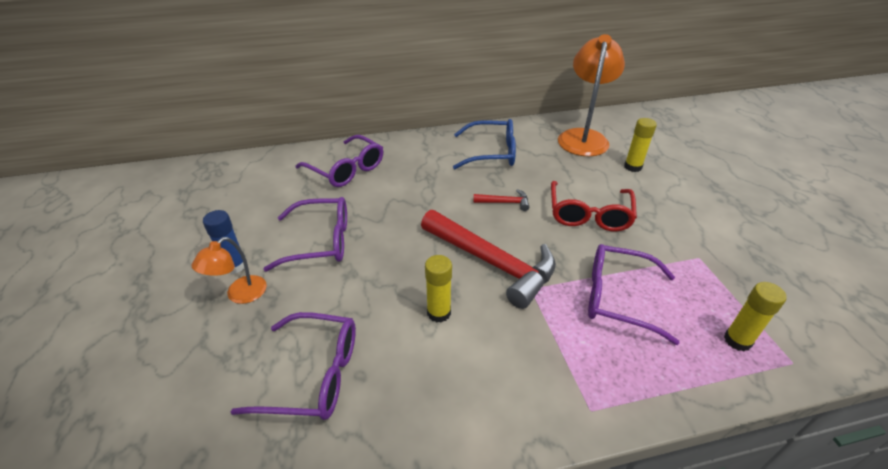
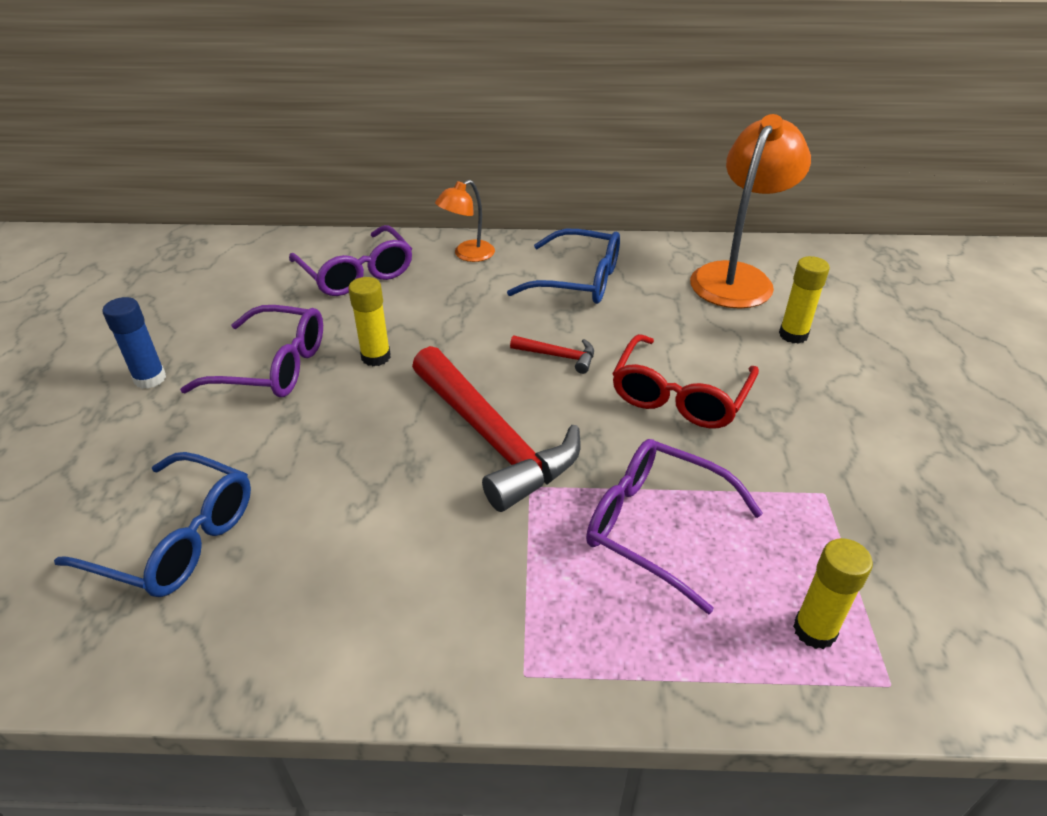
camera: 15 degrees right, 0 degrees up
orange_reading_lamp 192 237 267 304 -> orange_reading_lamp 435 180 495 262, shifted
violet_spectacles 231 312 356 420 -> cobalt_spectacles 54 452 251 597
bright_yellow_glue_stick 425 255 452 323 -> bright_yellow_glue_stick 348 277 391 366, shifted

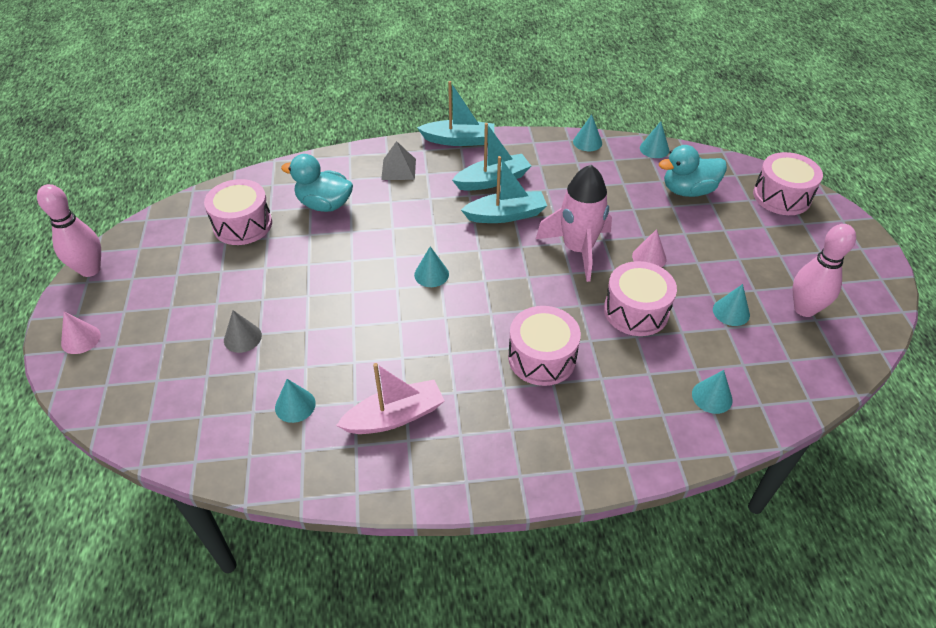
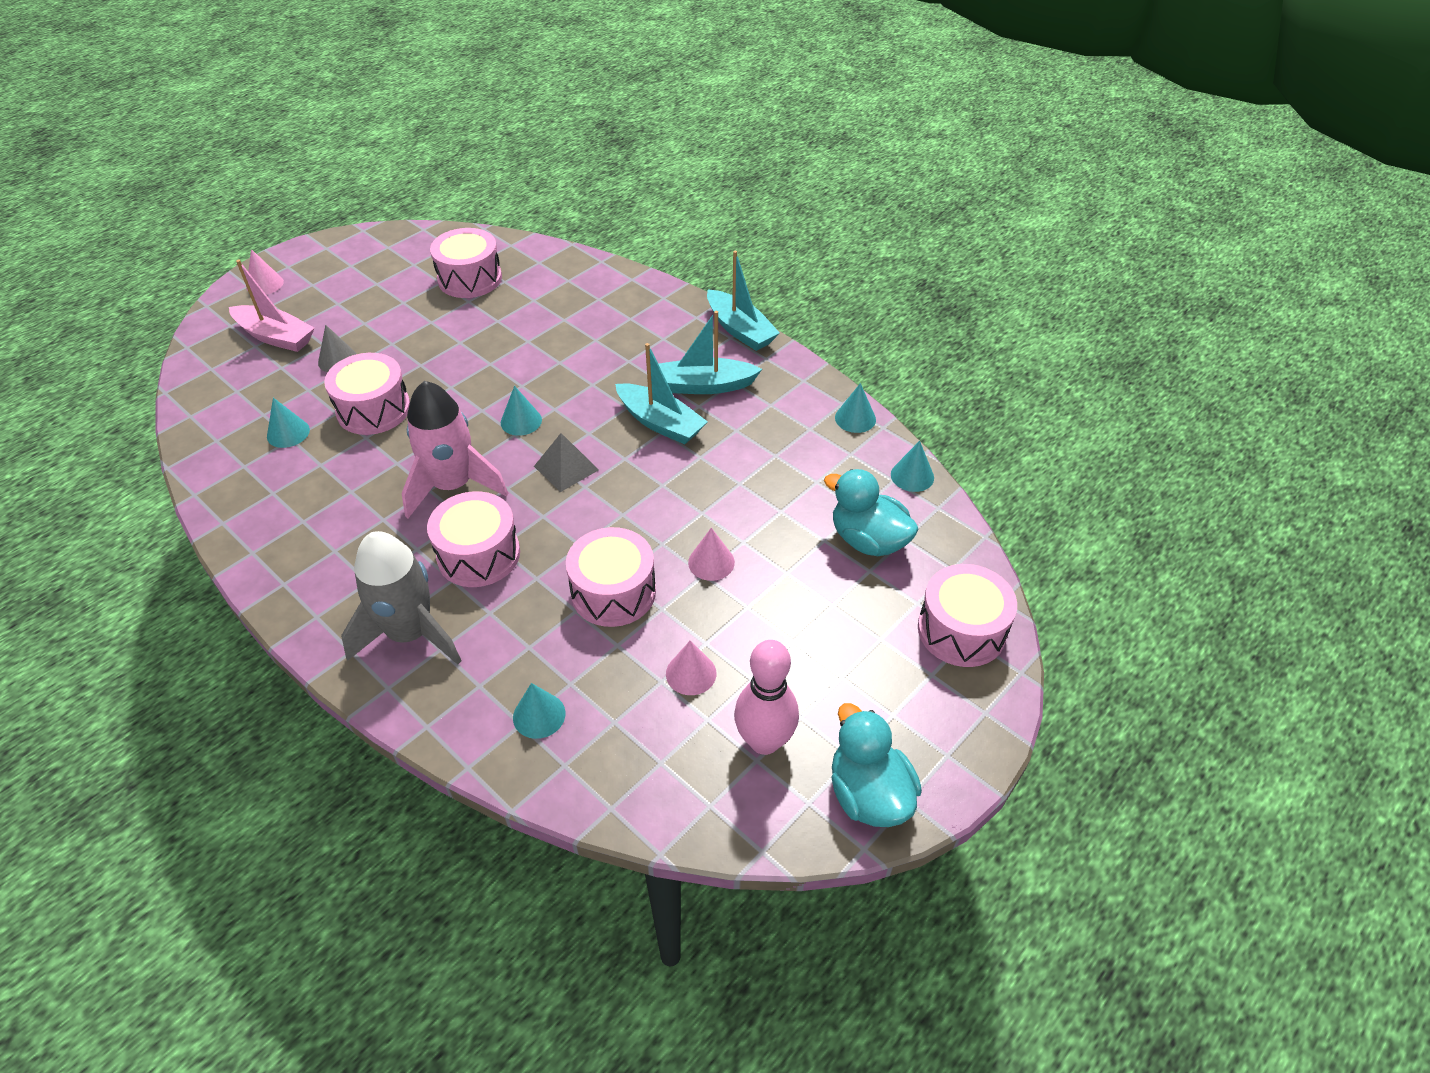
camera: 50 degrees right, 0 degrees up
rosy_tenpin 37 184 101 277 -> none
aqua_duck 281 154 353 212 -> aqua_duck 831 703 922 827, shifted
rosy_sailboat 336 363 444 434 -> rosy_sailboat 229 260 314 352, shifted
grey_pyramid_shape 381 141 416 180 -> grey_pyramid_shape 534 433 599 492, shifted
aqua_sailboat 452 123 531 191 -> aqua_sailboat 659 311 762 394, 150 degrees clockwise
rosy_spaceship 536 165 612 282 -> rosy_spaceship 401 381 508 518, shifted
aqua_cone 713 284 750 326 -> rosy_cone 666 640 716 695
none -> rosy_snare_drum 324 353 410 435
none -> grey_spaceship 341 531 461 665

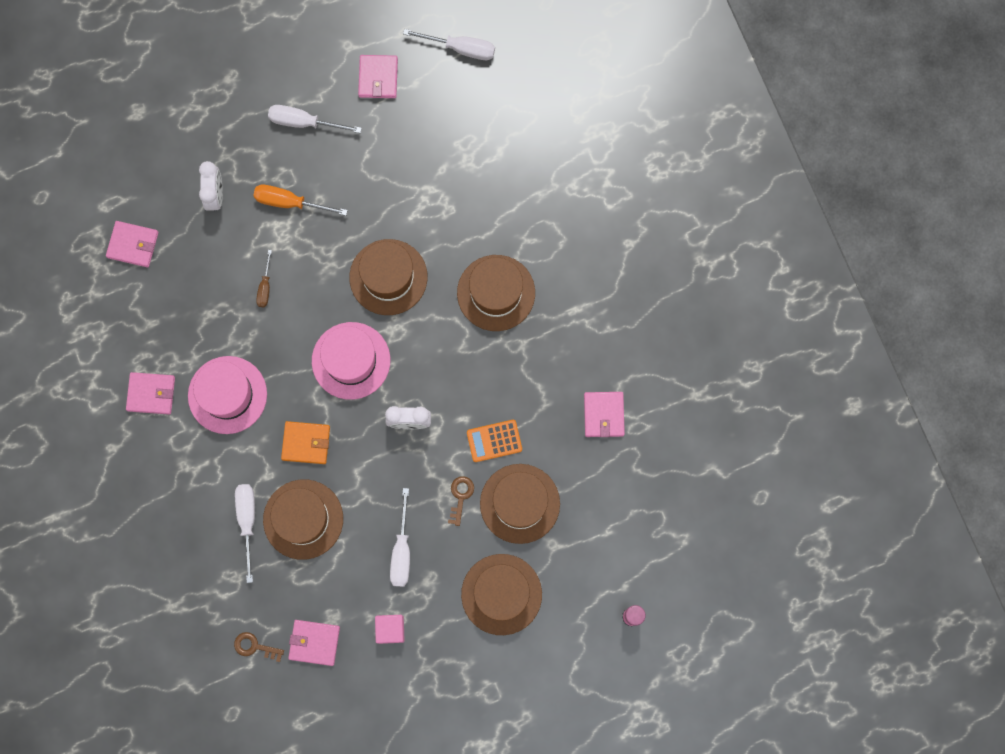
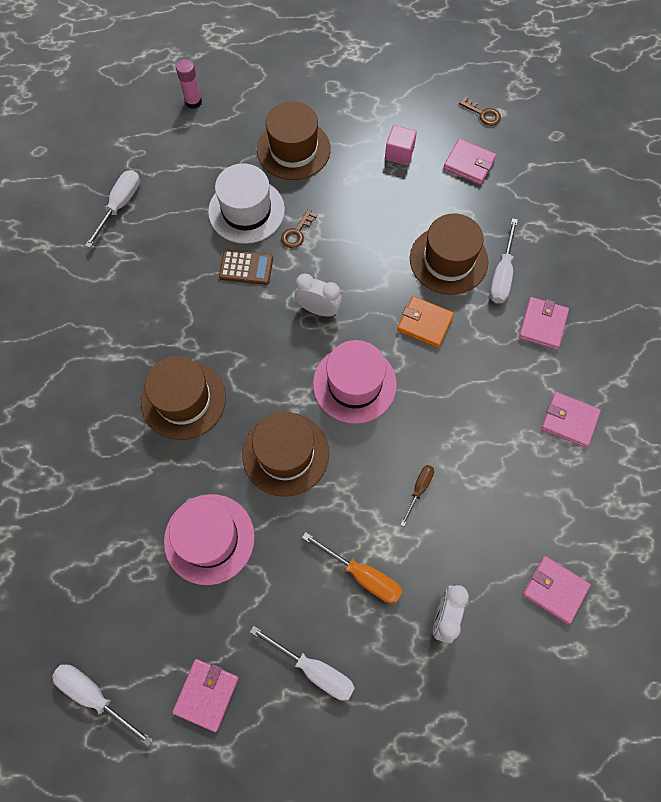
camera: 160 degrees left, 10 degrees down
rosy_hat 188 356 267 434 -> rosy_hat 164 494 255 585, shifted
brown_key 234 632 284 662 -> brown_key 459 96 501 126, shifted
white_flat_screwdriver 390 488 410 587 -> white_flat_screwdriver 85 170 140 248, shifted
orange_pocket_calculator 467 420 522 462 -> brown_pocket_calculator 219 250 273 285
brown_hat 480 464 560 544 -> white_hat 208 163 285 244
rosy_card_wallet 584 392 625 437 -> rosy_card_wallet 519 297 569 350, shifted

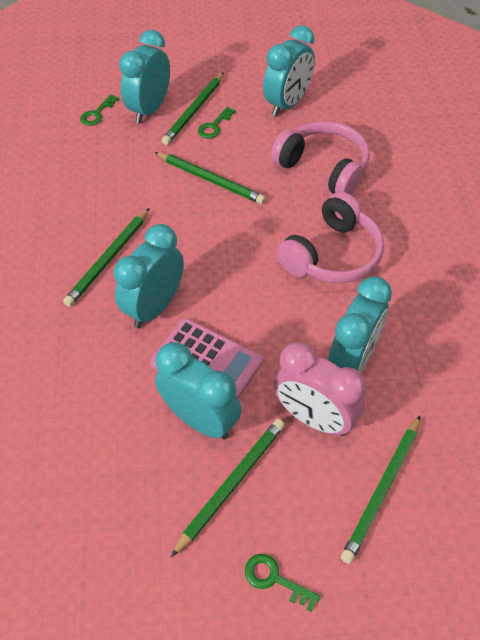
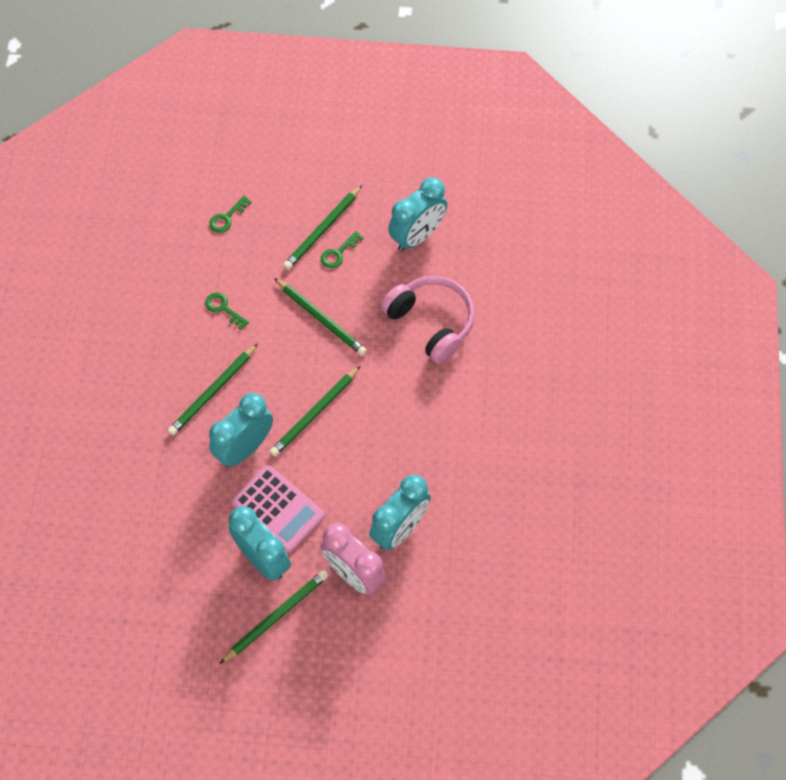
camera: 10 degrees right, 10 degrees up
aqua_alarm_clock 119 30 170 124 -> none
leaf-green_key 245 554 320 612 -> leaf-green_key 205 293 249 330, shifted
rosy_over-ear_headphones 276 192 384 283 -> none
leaf-green_lead_pencil 341 415 421 564 -> leaf-green_lead_pencil 270 366 360 456, shifted

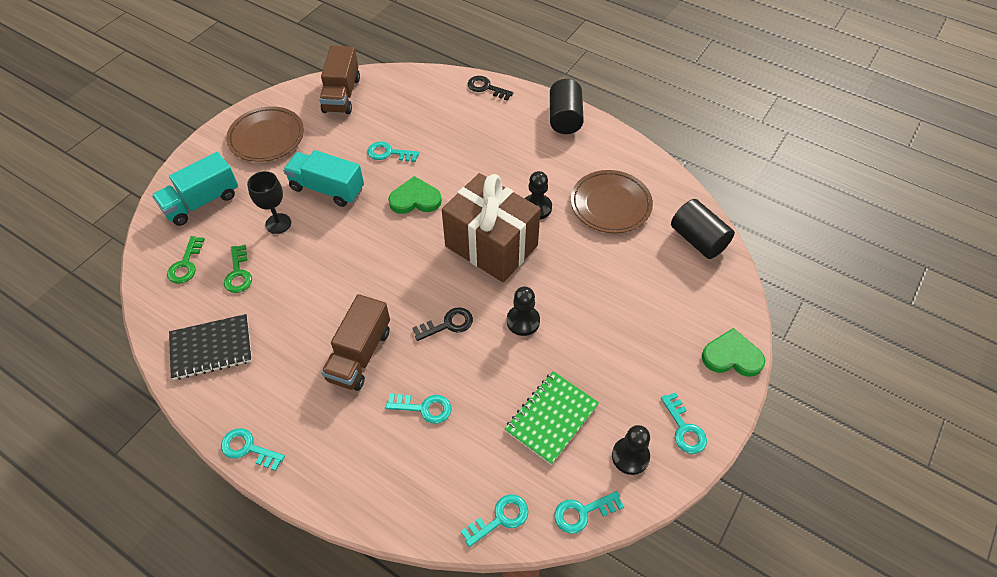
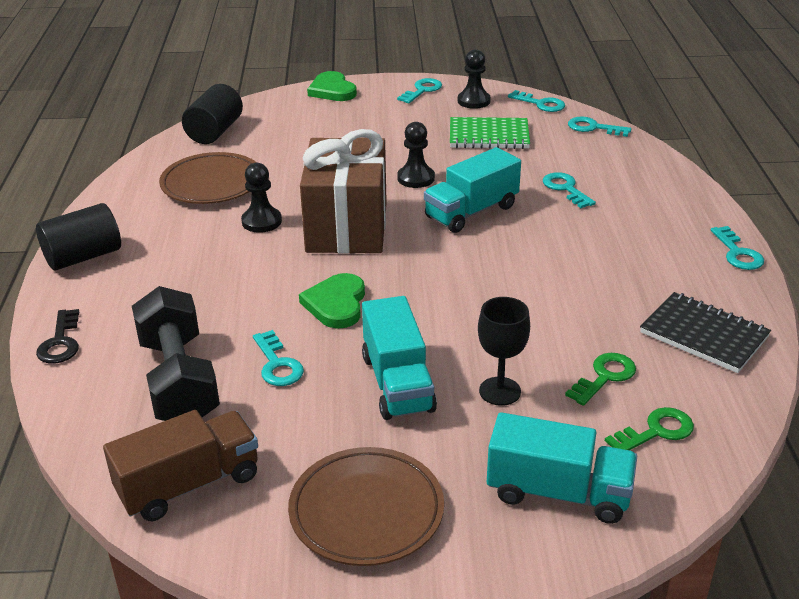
camera: 125 degrees left, 20 degrees down
brown_lorry 321 294 390 391 -> none
leaf-green_love_heart 388 176 442 214 -> leaf-green_love_heart 299 273 365 329, 45 degrees clockwise
jet-black_key 412 307 473 341 -> aqua_lorry 424 147 521 233
none -> jet-black_free_weight 132 286 220 421

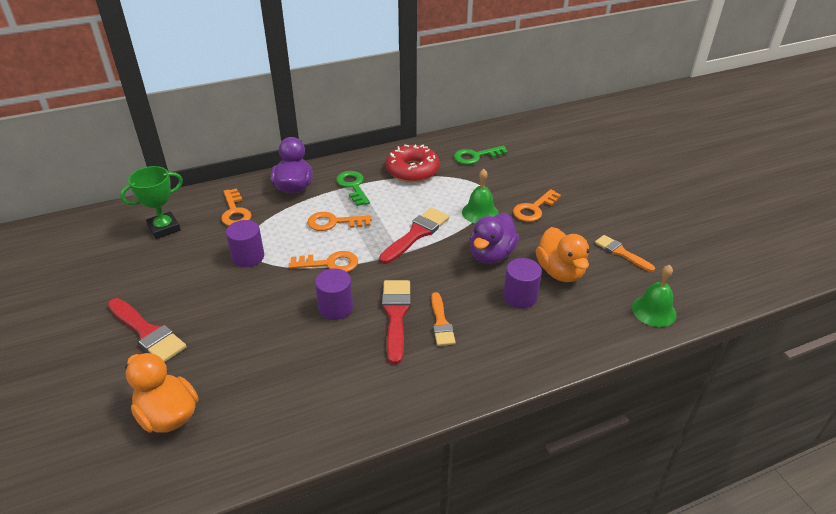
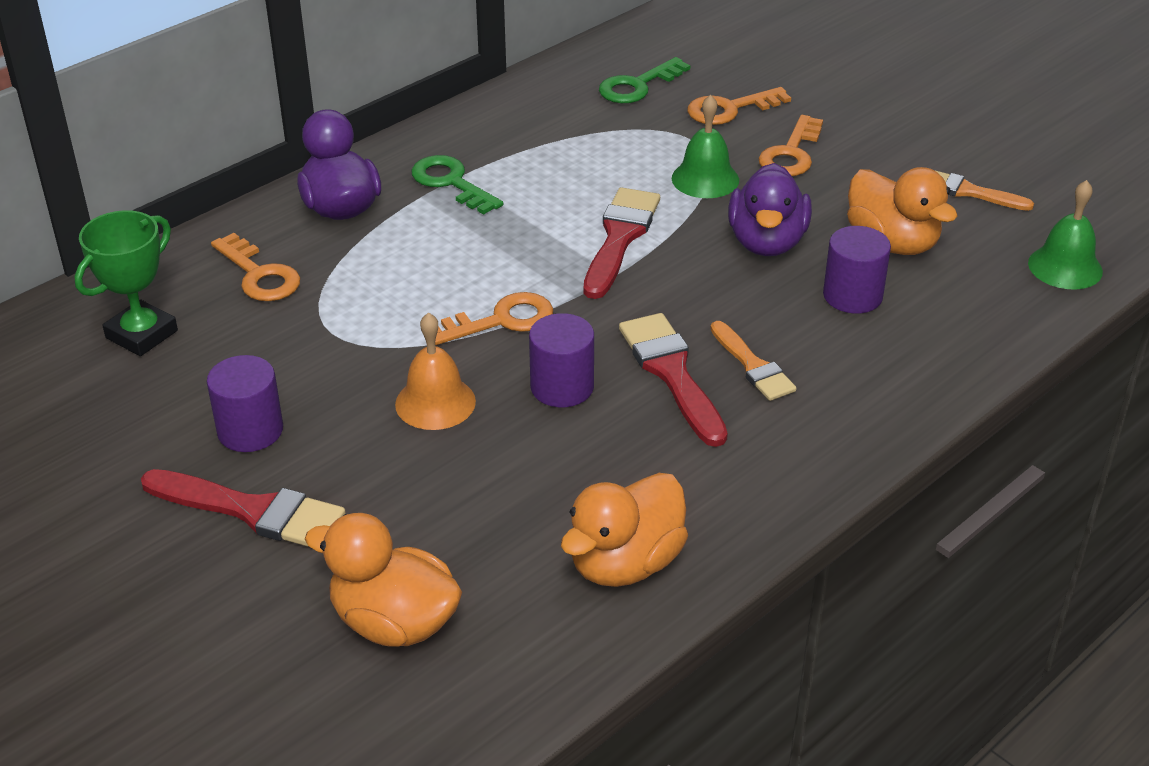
camera: 20 degrees left, 0 degrees up
violet_solid_cylinder 226 220 264 267 -> violet_solid_cylinder 207 355 283 452, shifted
orange_key 307 212 372 231 -> orange_key 688 87 791 125, shifted
red_glazed_donut 386 145 440 182 -> none
none -> orange_bell 395 312 476 430
none -> orange_duck 561 473 688 587

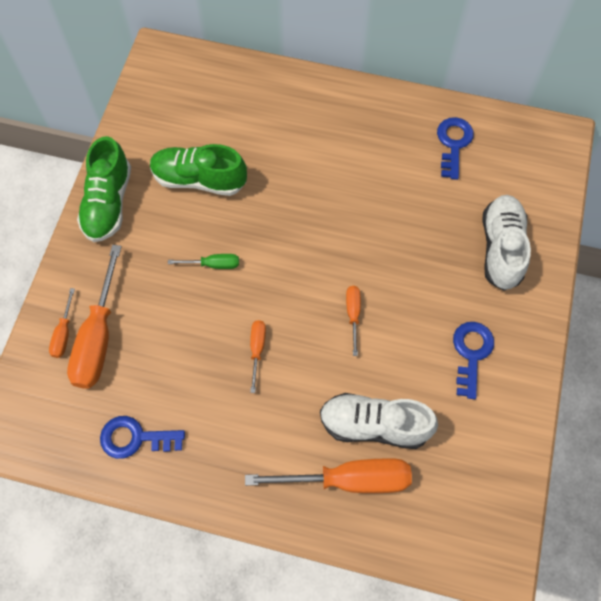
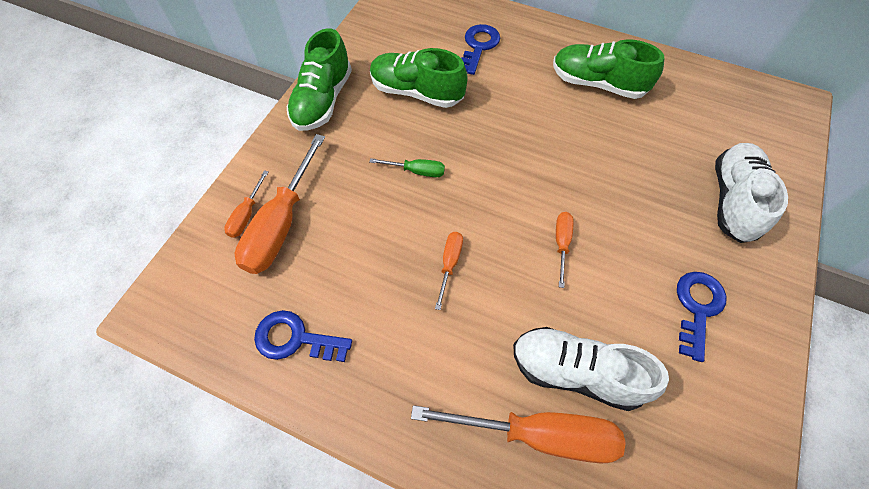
camera: 10 degrees right, 5 degrees down
cobalt_key 437 117 474 180 -> cobalt_key 461 24 500 75, shifted
none -> leaf-green_sneaker 553 39 664 99

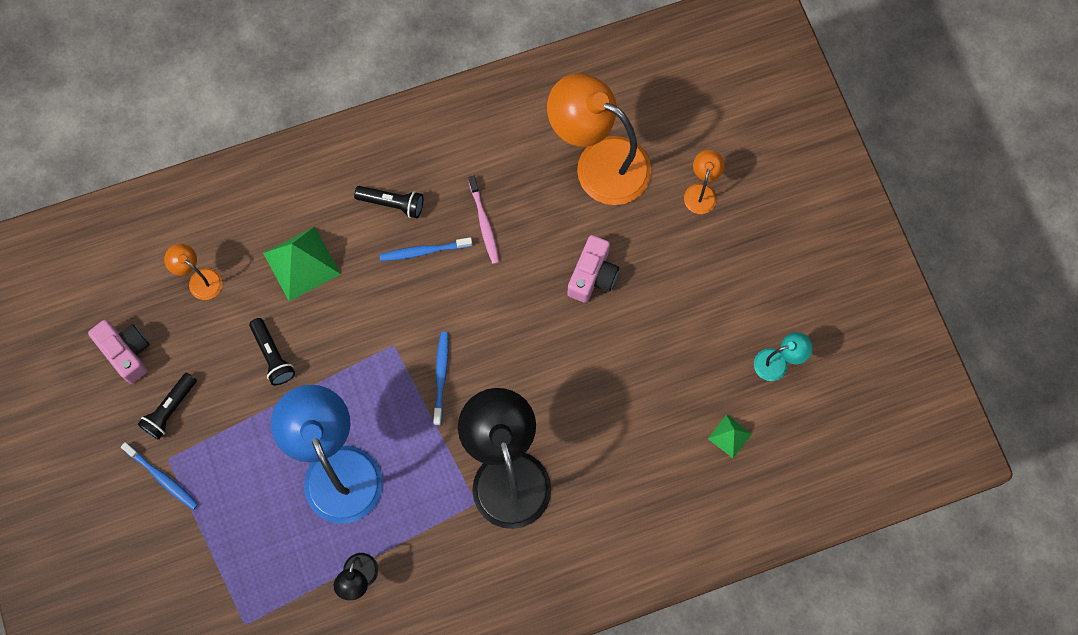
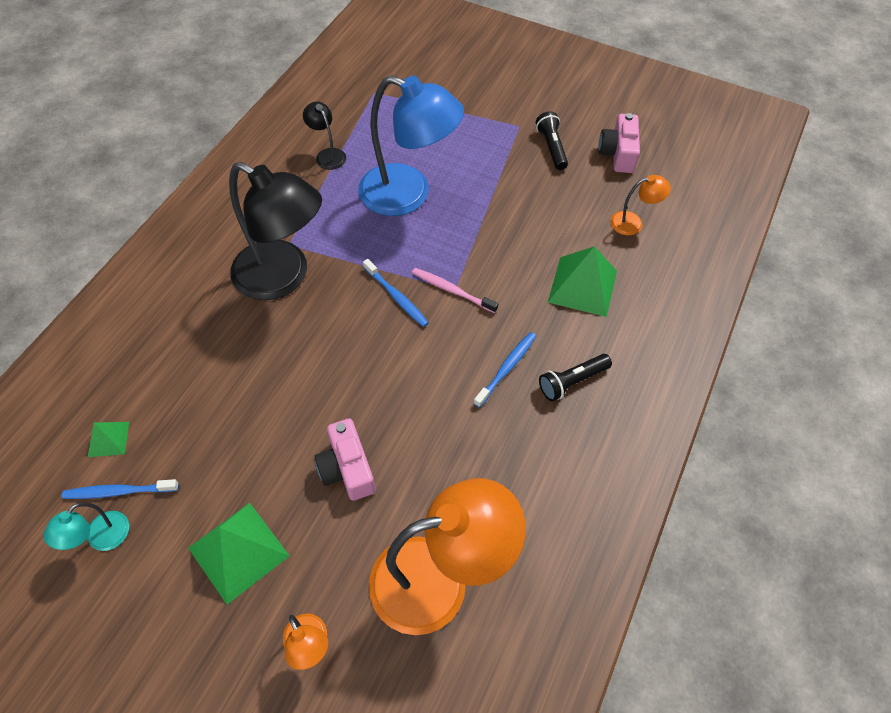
camera: 135 degrees right, 15 degrees down
rosy_photo_camera 88 320 150 384 -> rosy_photo_camera 598 113 640 173, 90 degrees clockwise
cobalt_dental_brush 121 442 198 510 -> cobalt_dental_brush 62 479 179 499, shifted
jet-black_pocket_torch 249 318 295 386 -> none
rosy_dental_brush 469 176 499 264 -> rosy_dental_brush 412 268 498 313, shifted
none -> leaf-green_pyramid_shape 188 503 289 604

